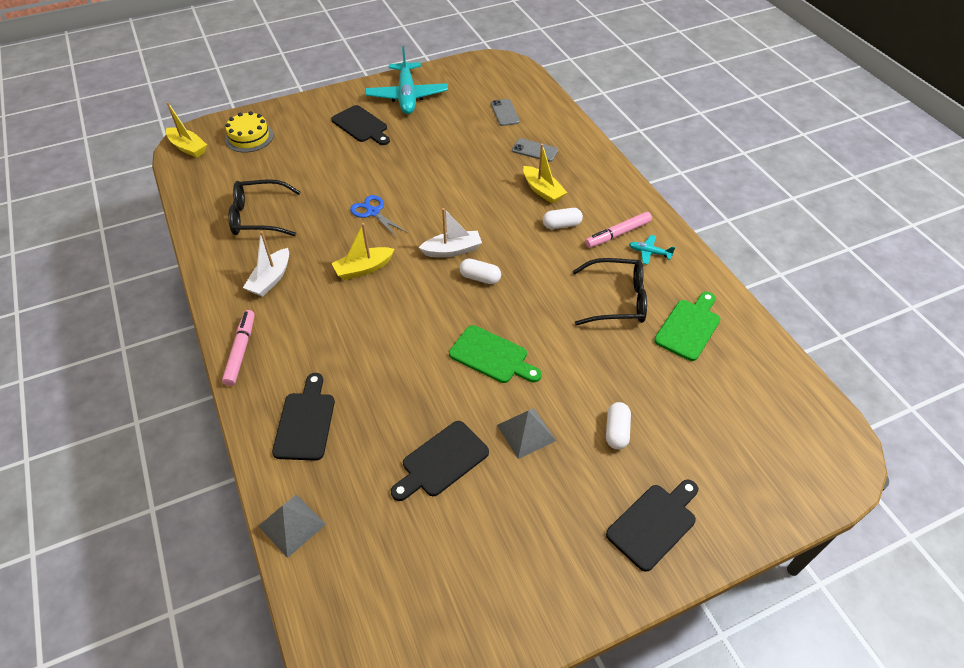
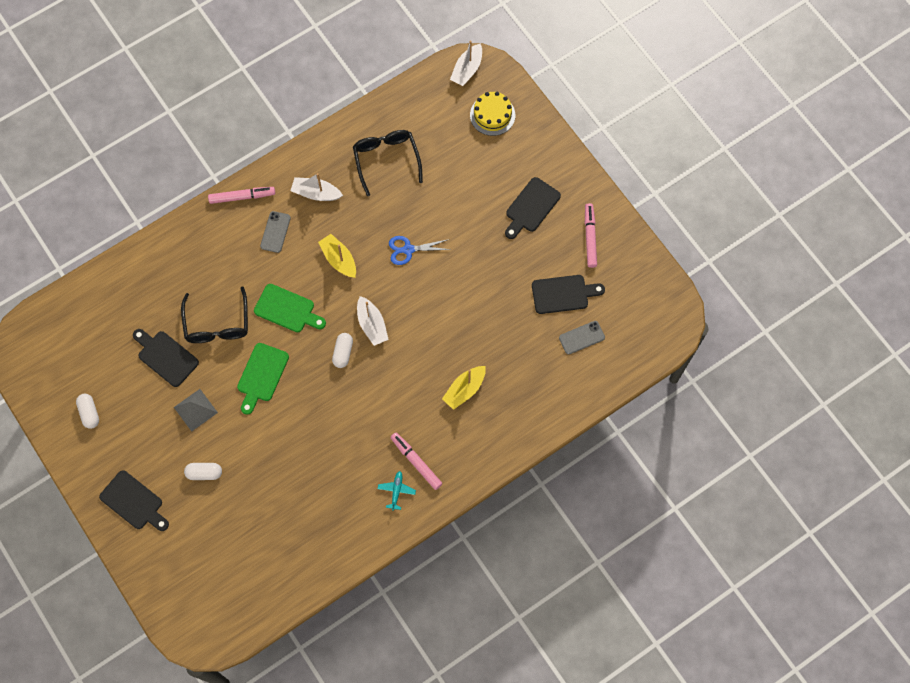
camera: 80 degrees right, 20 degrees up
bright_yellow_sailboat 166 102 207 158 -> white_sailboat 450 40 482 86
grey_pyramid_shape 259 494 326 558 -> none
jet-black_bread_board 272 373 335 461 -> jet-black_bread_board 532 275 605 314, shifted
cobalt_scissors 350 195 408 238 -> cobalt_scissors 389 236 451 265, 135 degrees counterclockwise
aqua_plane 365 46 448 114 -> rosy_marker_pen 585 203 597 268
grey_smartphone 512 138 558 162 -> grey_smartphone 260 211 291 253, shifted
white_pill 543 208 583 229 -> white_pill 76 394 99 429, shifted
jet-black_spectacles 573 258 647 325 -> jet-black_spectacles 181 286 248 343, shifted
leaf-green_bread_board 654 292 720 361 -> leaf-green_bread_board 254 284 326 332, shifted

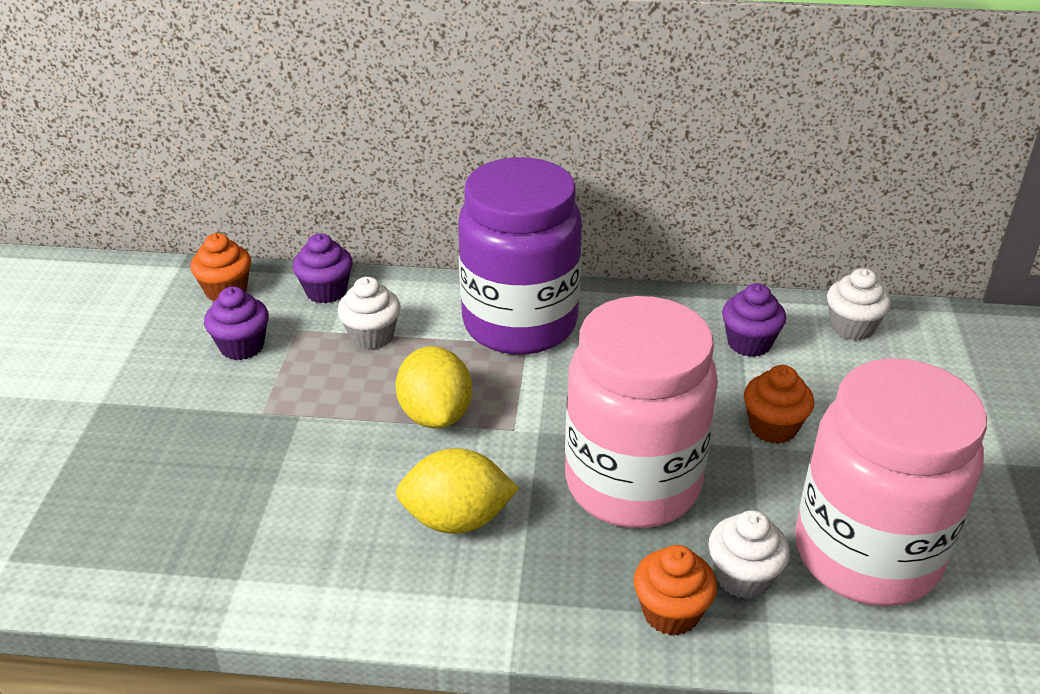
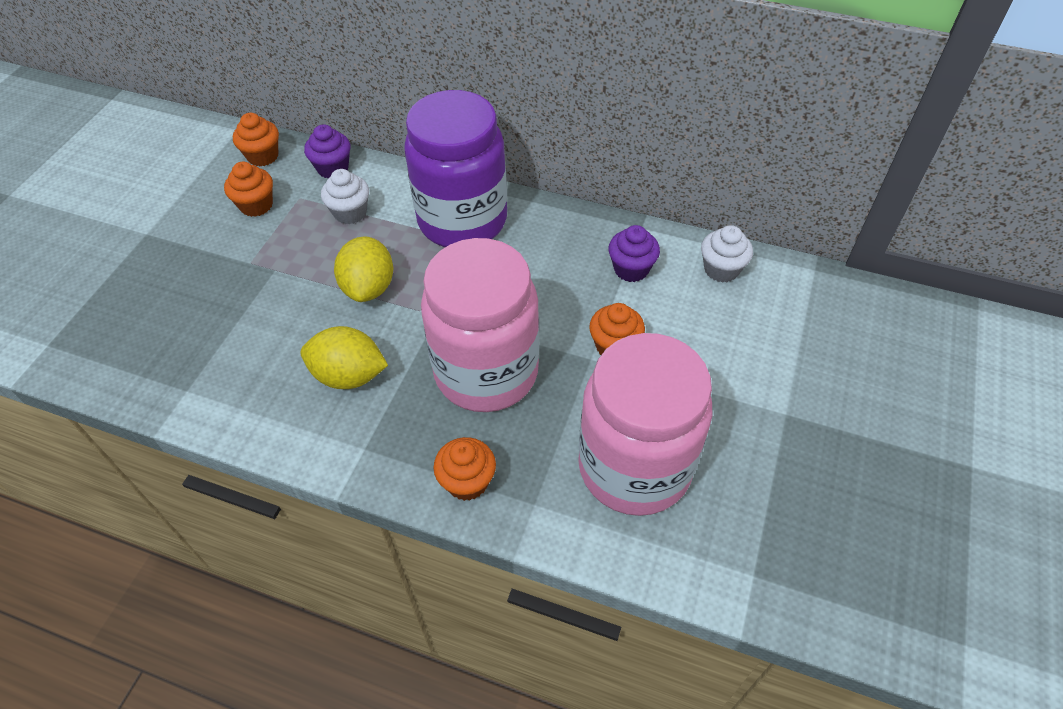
camera: 15 degrees right, 15 degrees up
violet_cupcake 204 287 269 360 -> orange_cupcake 224 162 273 217
white_cupcake 709 510 790 599 -> none

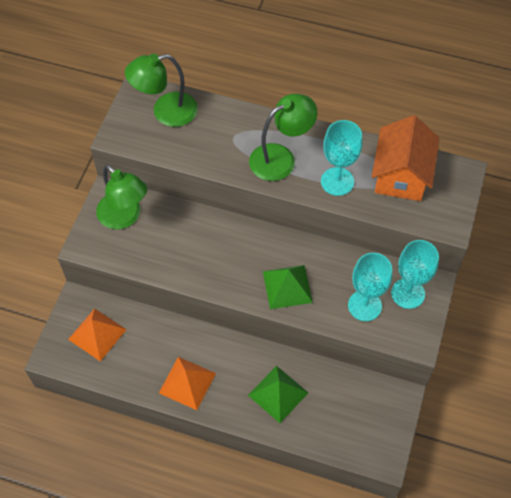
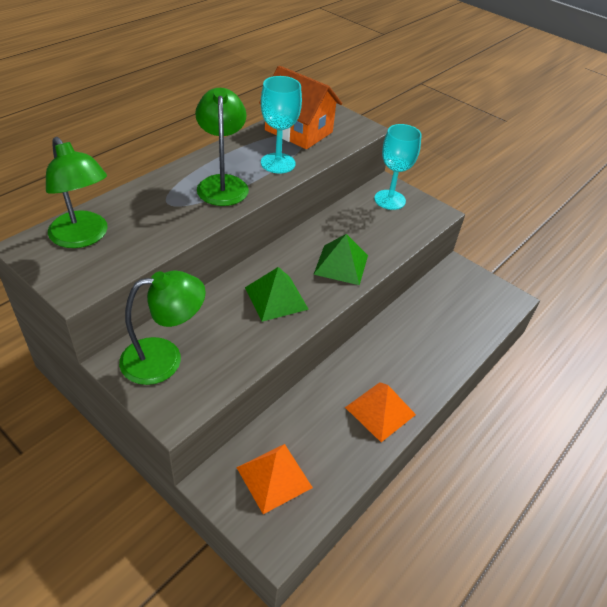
camera: 70 degrees left, 15 degrees down
leaf-green_reading_lamp 125 54 198 127 -> leaf-green_reading_lamp 46 137 108 248, 45 degrees counterclockwise
leaf-green_pyramid_shape 248 366 308 423 -> leaf-green_pyramid_shape 245 267 309 322, shifted
aqua_wine_glass 348 253 392 321 -> none

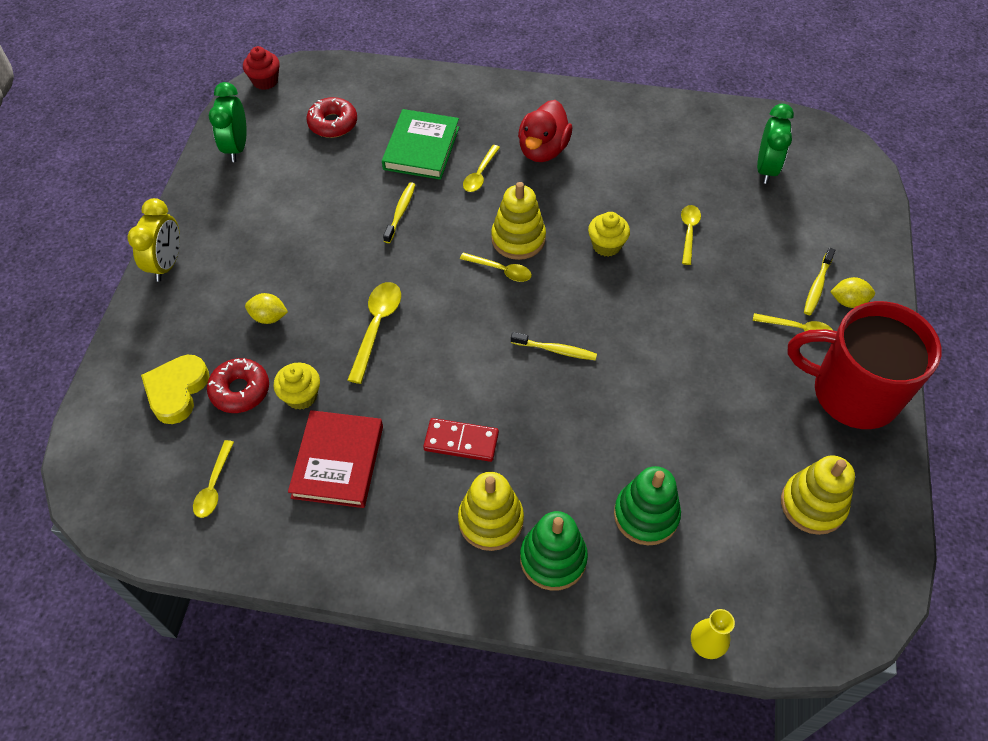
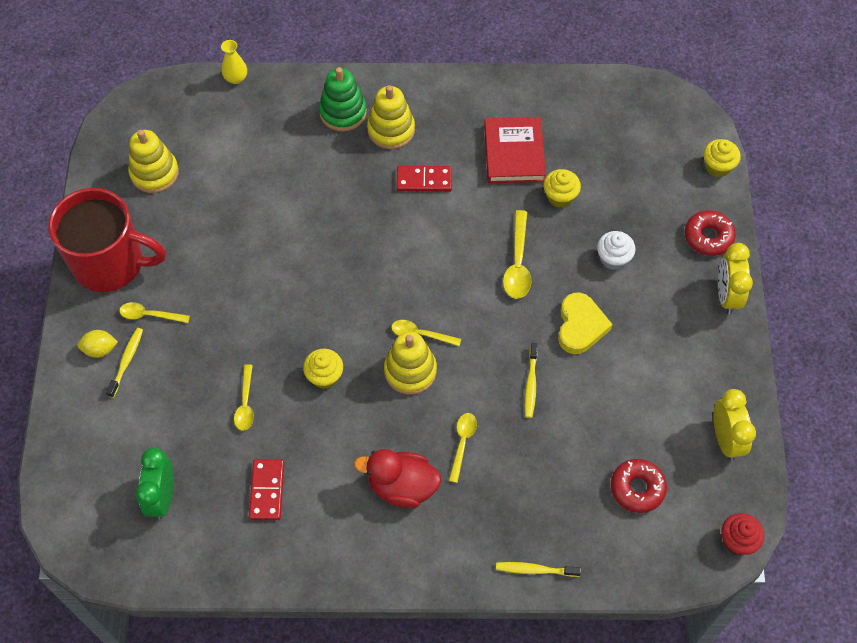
camera: 170 degrees right, 5 degrees up
bright_yellow_love_heart 141 355 209 424 -> bright_yellow_love_heart 558 292 612 354, shifted
bright_yellow_tablespoon 193 440 234 518 -> none
red_glazed_donut 207 358 269 413 -> red_glazed_donut 684 210 736 256, shifted
leaf-green_alarm_clock 209 82 247 162 -> bright_yellow_alarm_clock 714 389 756 461
bright_yellow_lemon 245 293 288 324 -> white_cupcake 597 231 636 270
leaf-green_book 382 109 459 180 -> none
bright_yellow_dental_brush 511 332 597 360 -> bright_yellow_dental_brush 496 562 581 577, shifted
red_duck 518 100 572 162 -> red_duck 354 449 441 508, 90 degrees counterclockwise
leaf-green_ring_stacker 614 466 681 545 -> none
none -> red_domino_piece 249 459 284 520
none -> bright_yellow_cupcake 704 139 741 177

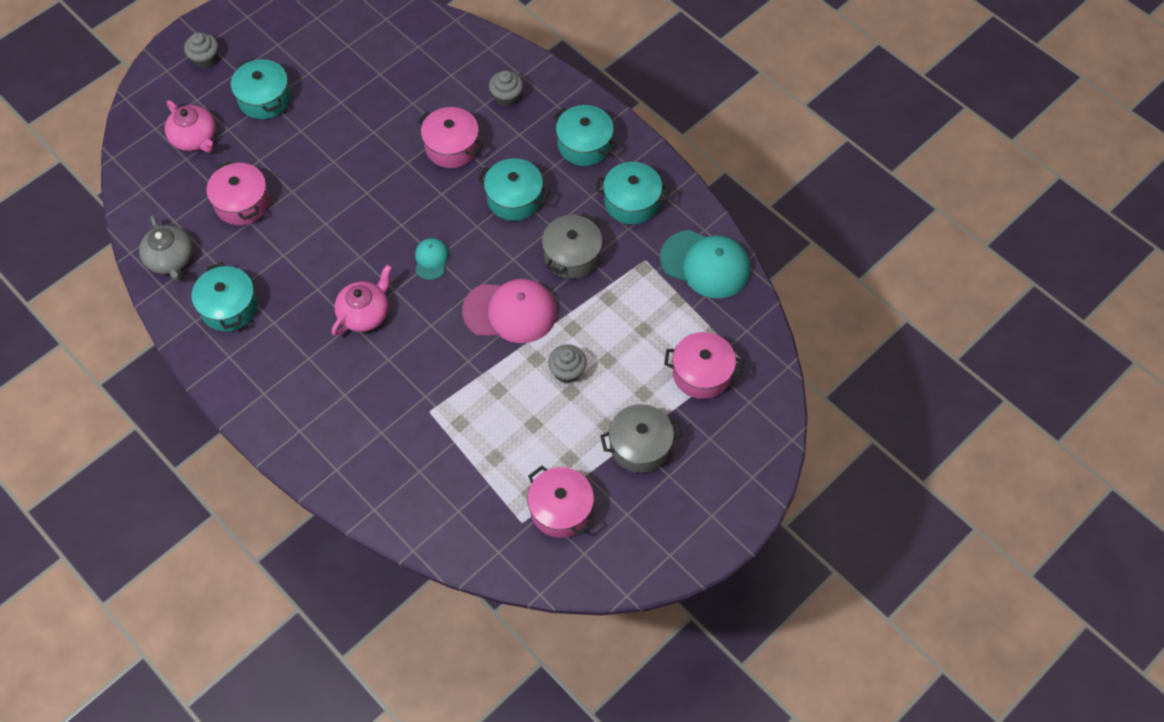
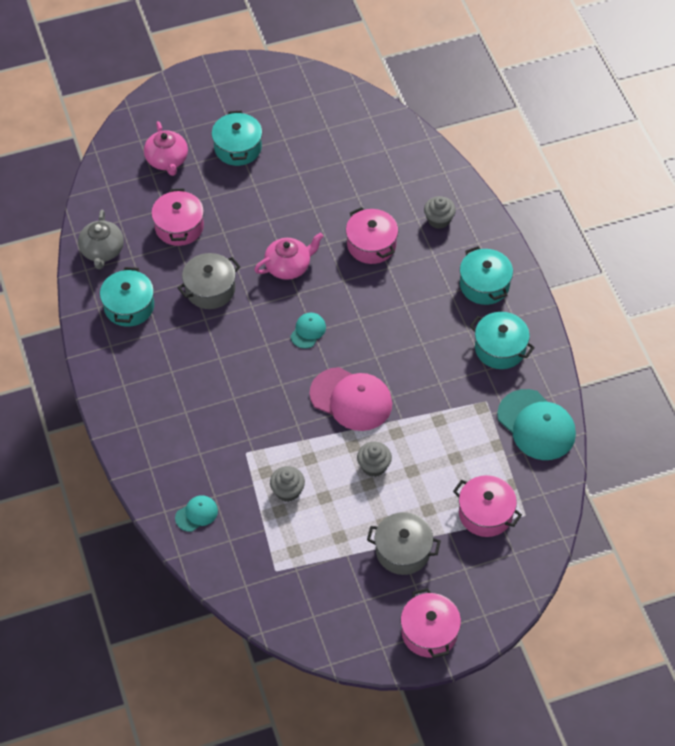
camera: 25 degrees right, 5 degrees down
grey_cupcake 184 32 218 68 -> grey_cupcake 270 466 305 502, shifted
rosy_teapot 332 264 392 336 -> rosy_teapot 254 233 324 280, shifted
aqua_pot 477 158 550 221 -> none
rosy_pot 527 466 594 538 -> rosy_pot 401 588 461 658, shifted
grey_pot 542 212 602 279 -> grey_pot 178 253 240 309, shifted
none -> aqua_cap 175 495 218 532

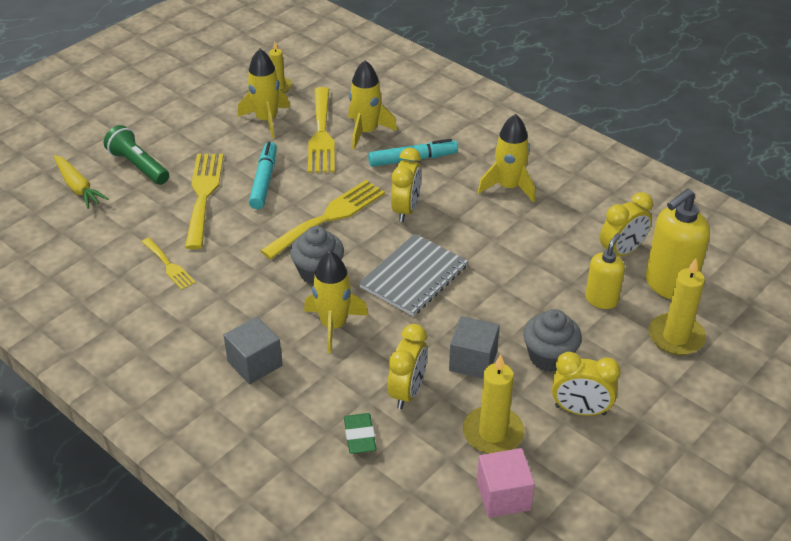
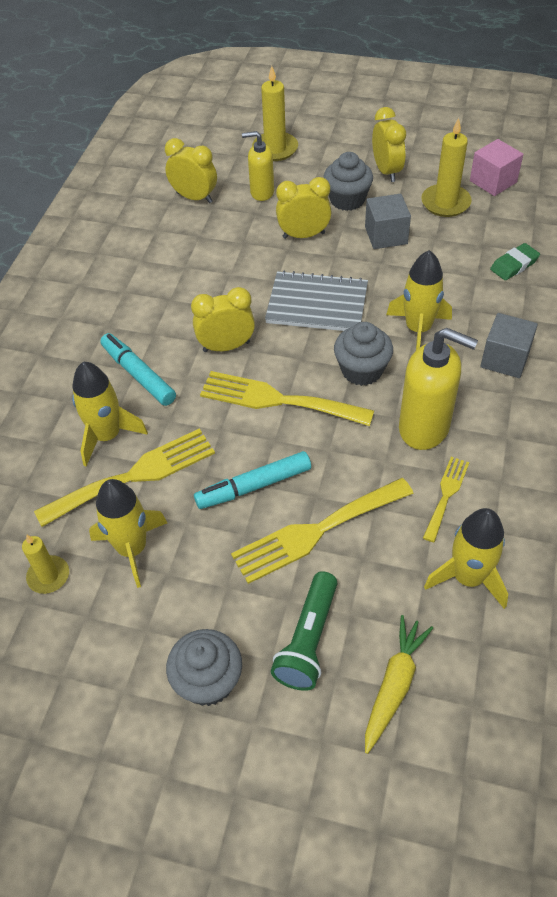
camera: 115 degrees left, 10 degrees up
bright_yellow_alarm_clock 387 324 428 409 -> bright_yellow_alarm_clock 276 177 332 239, shifted
bright_yellow_spaceship 478 114 535 203 -> bright_yellow_spaceship 424 508 508 609, shifted
bright_yellow_soap_dispenser 645 189 710 299 -> bright_yellow_soap_dispenser 399 328 478 450, shifted
none -> grey_cupcake 166 629 242 706

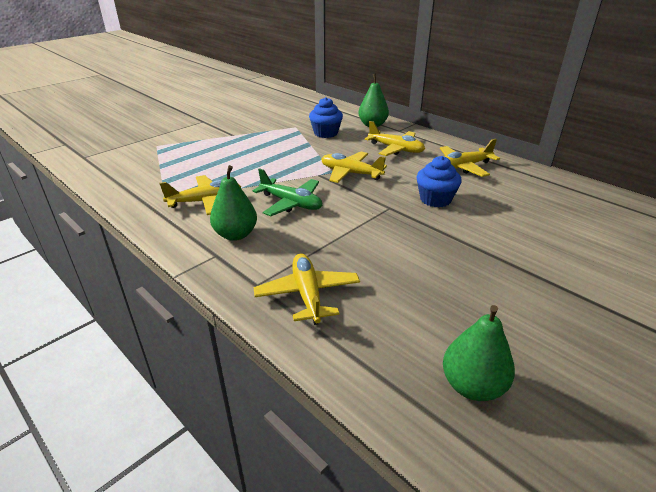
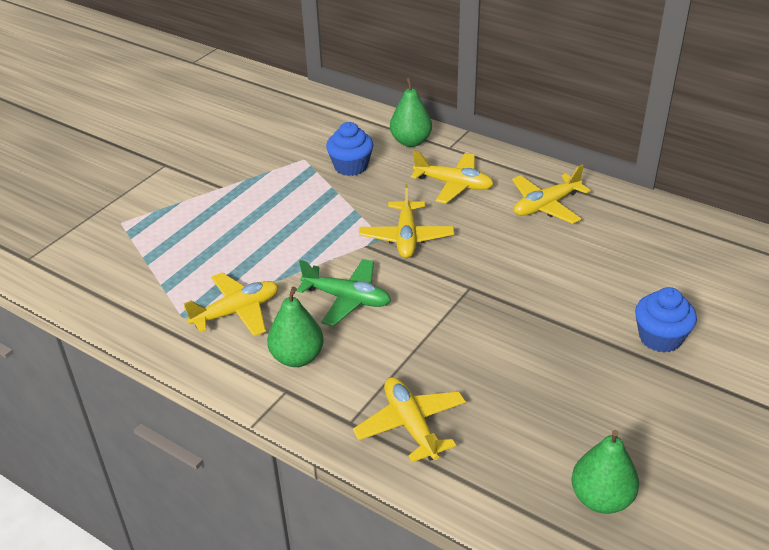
camera: 10 degrees left, 5 degrees up
bright_yellow_plane 321 151 387 183 -> bright_yellow_plane 359 184 454 258, 105 degrees counterclockwise
cobalt_cupcake 416 156 462 207 -> cobalt_cupcake 635 287 697 353, shifted

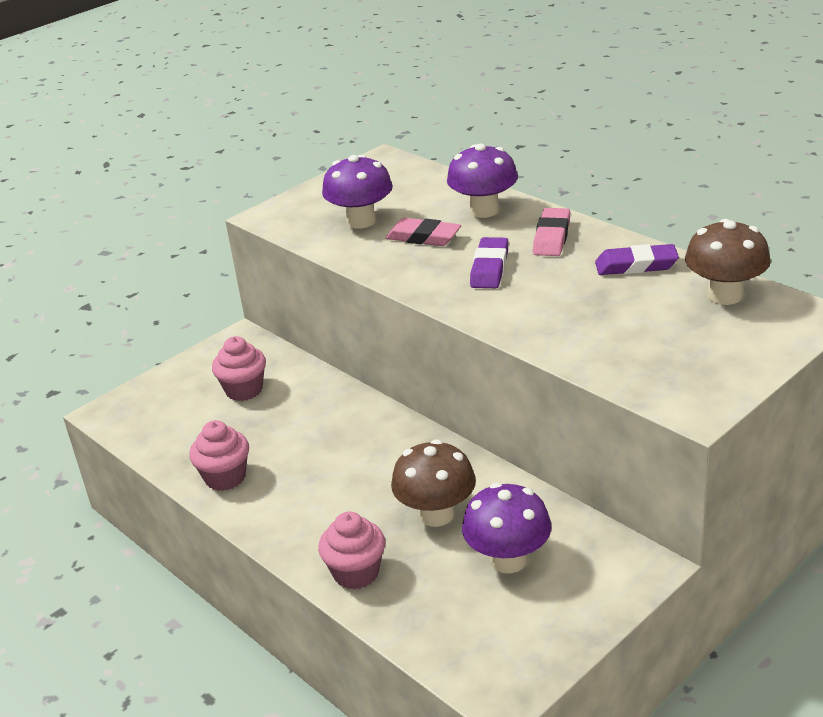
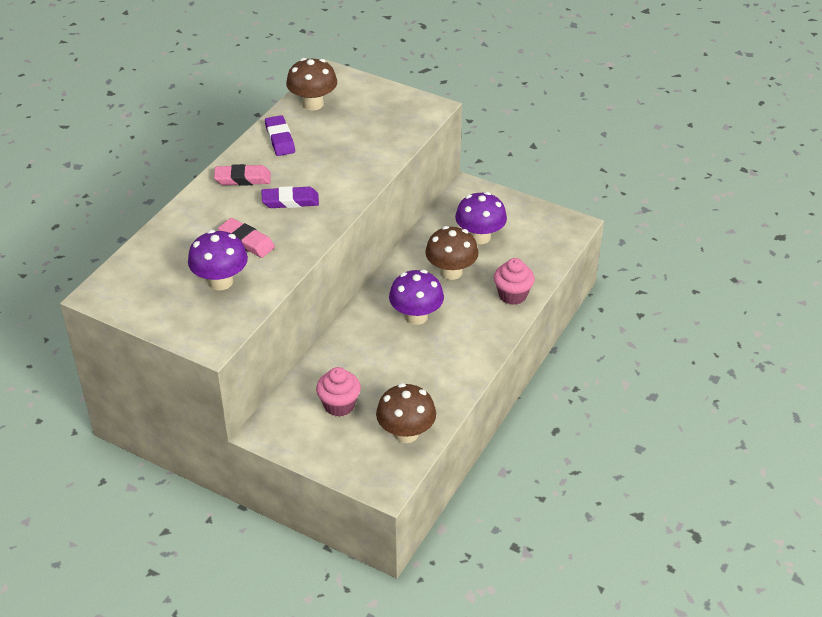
camera: 110 degrees left, 10 degrees up
rosy_cupcake 189 420 249 491 -> none
rosy_pencil_eraser 386 218 461 246 -> rosy_pencil_eraser 218 218 275 258, 60 degrees counterclockwise
violet_toadstool 447 144 518 218 -> violet_toadstool 389 270 444 325, shifted
none -> brown_toadstool 376 383 436 443

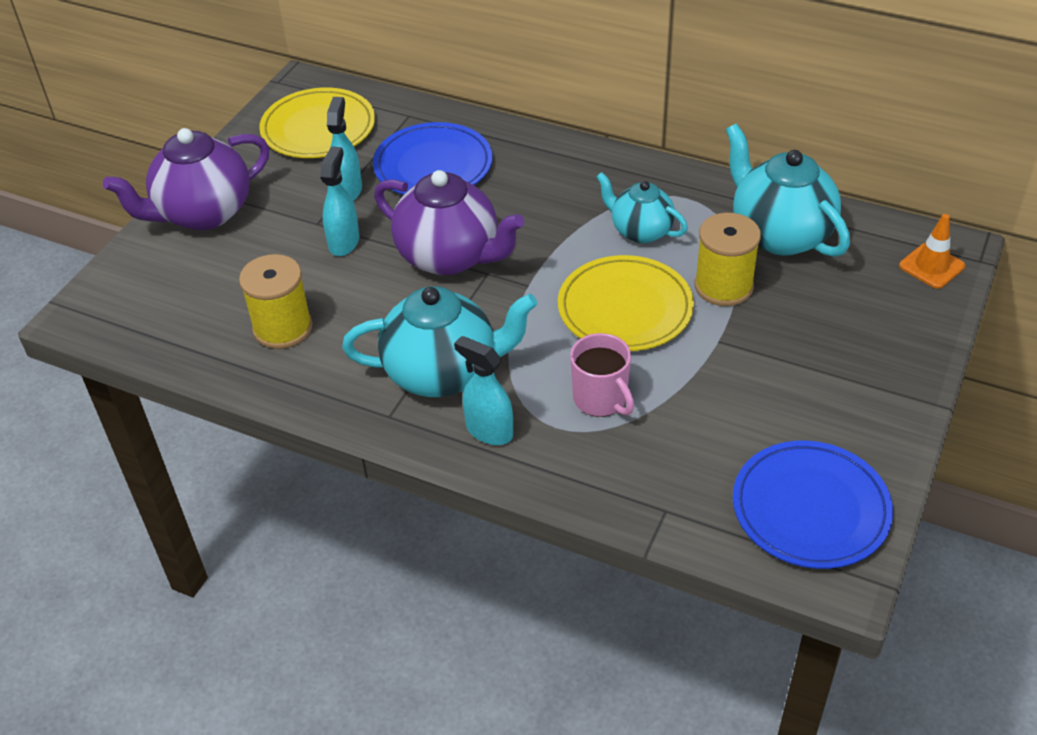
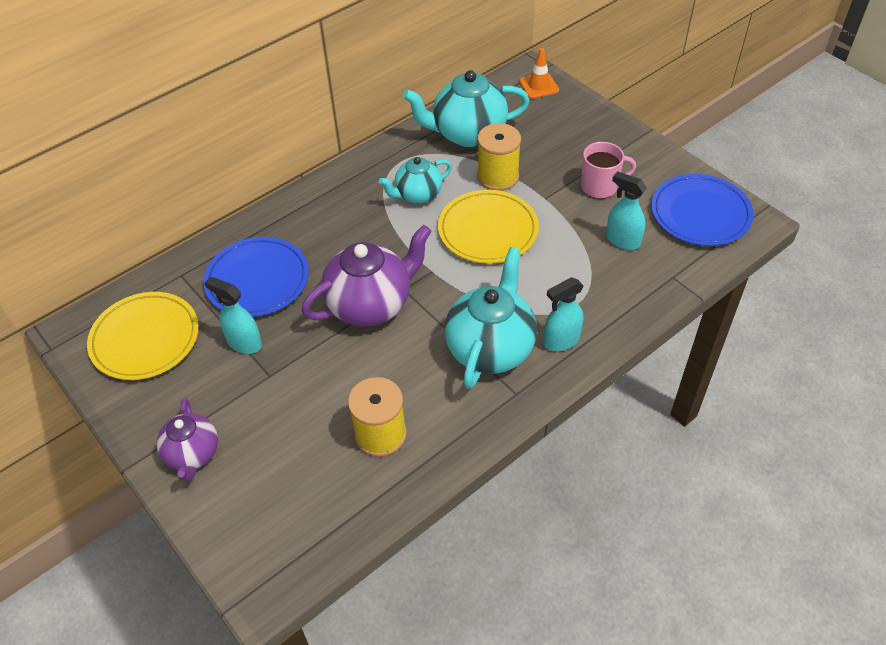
camera: 65 degrees left, 5 degrees up
violet_teapot 103 128 270 230 -> violet_teapot 156 398 218 481, x0.61
aqua_spray_cleaner 320 146 360 256 -> aqua_spray_cleaner 606 171 647 250, shifted
rosy_coffee_mug 570 333 634 417 -> rosy_coffee_mug 581 142 636 199, shifted

